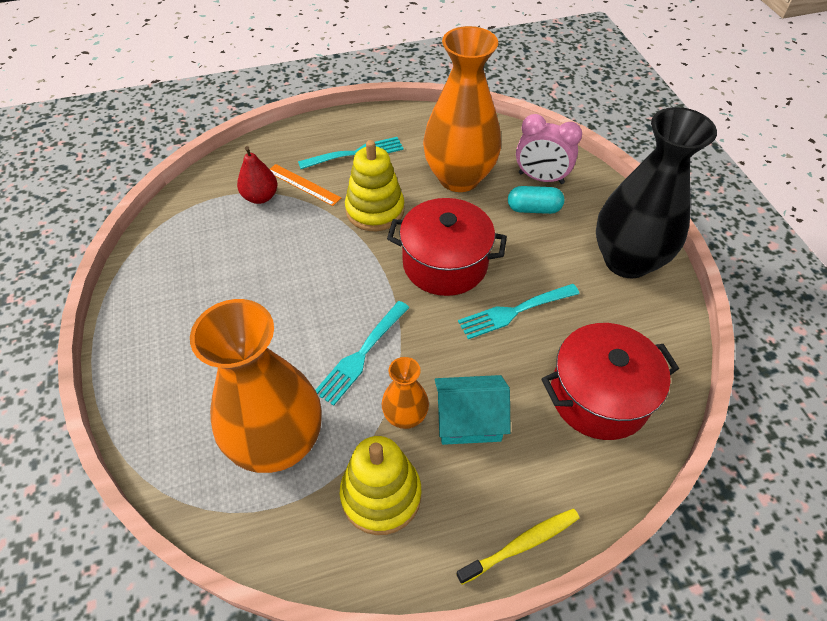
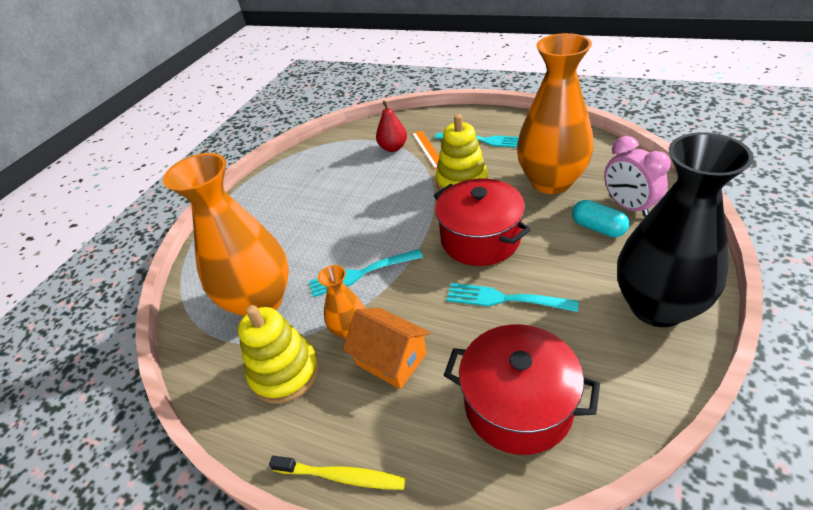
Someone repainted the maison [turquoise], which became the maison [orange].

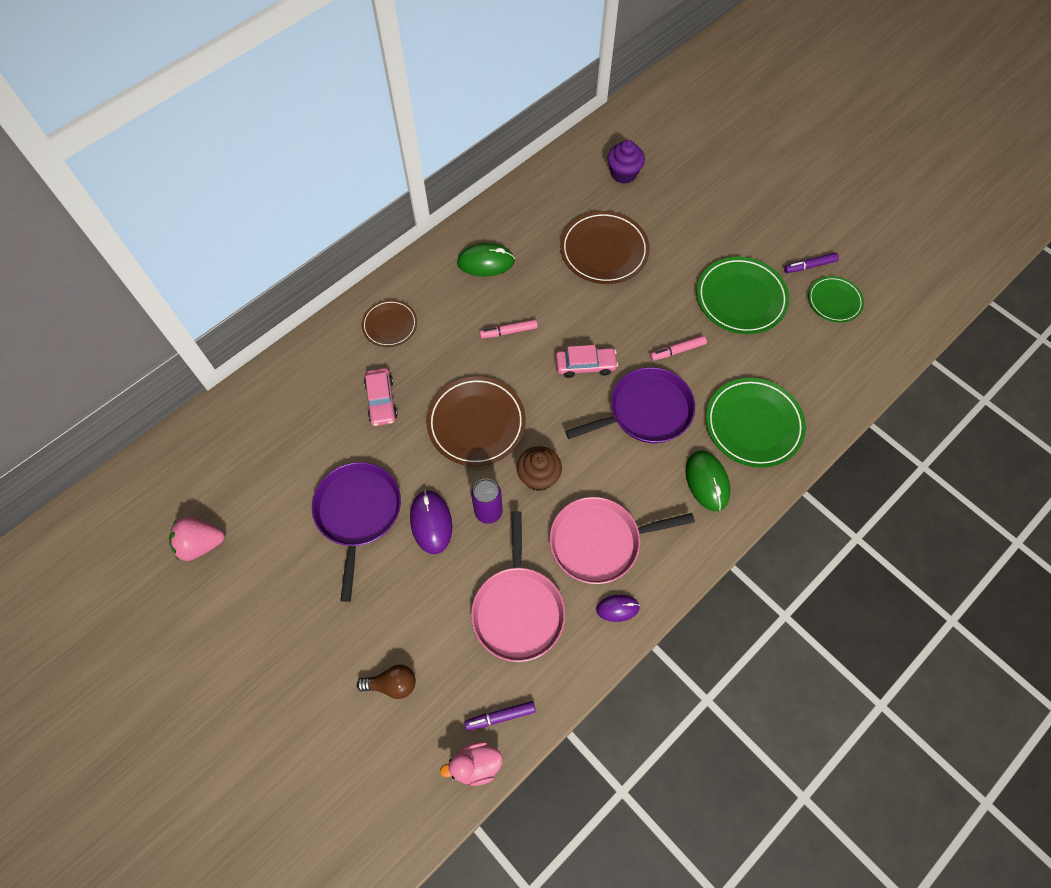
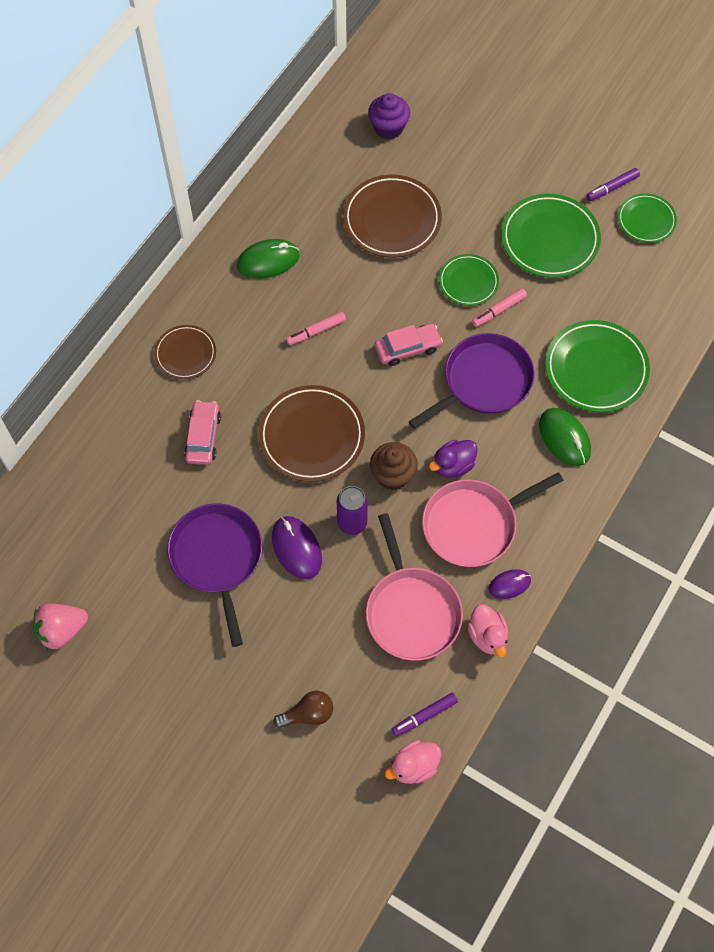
Someone rotated the voiture [rose] (1st from left) by 150 degrees counterclockwise. Someone put down the canard [violet]. Someone put down the assiette [vert] (1st from left). Someone put down the canard [rose] (2nd from left).

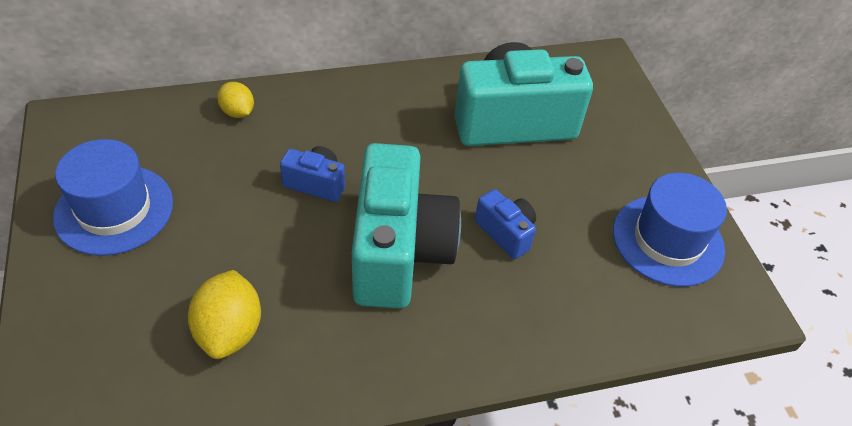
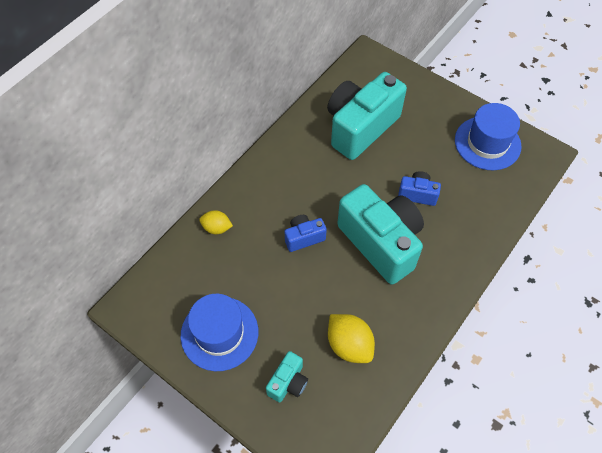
Someone put down the appareil photo [turquoise] (1st from left).

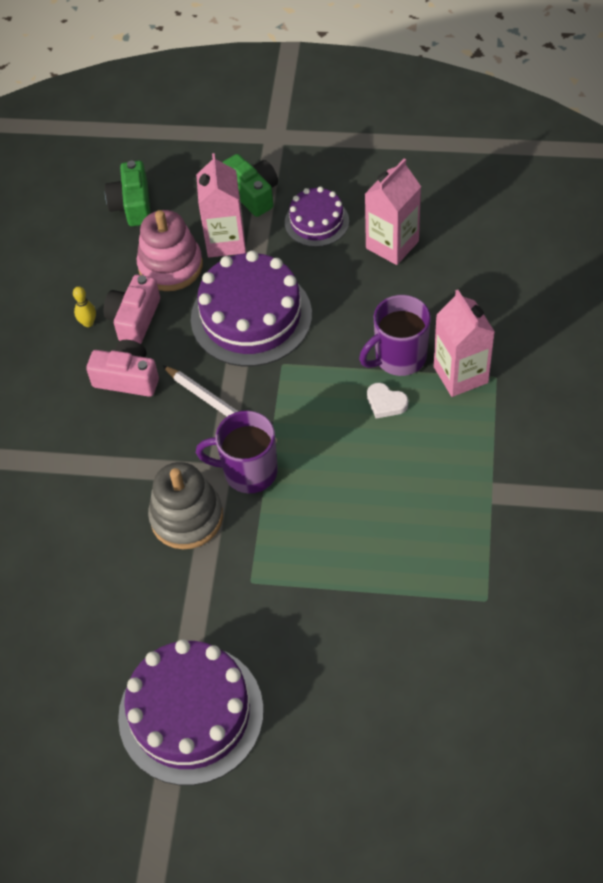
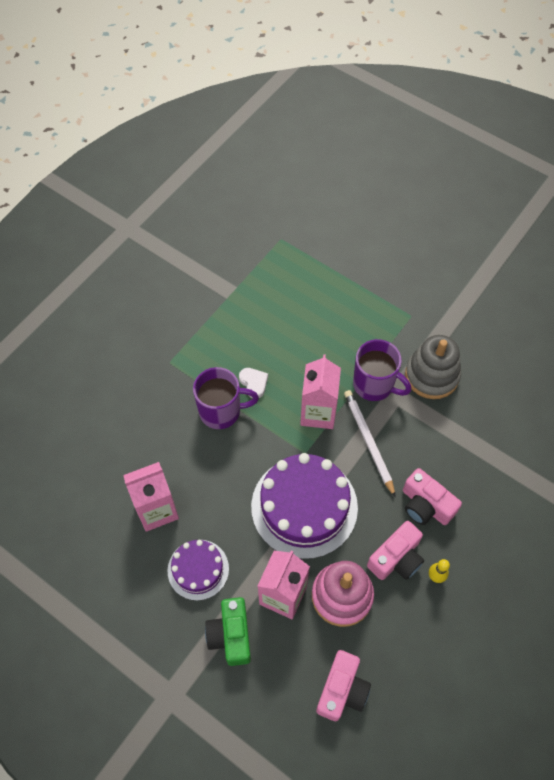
Someone carried the brique de lait [rose] (3rd from left). Someone repainted the appareil photo [vert] (1st from left), which became the appareil photo [rose] (1st from left). Someone took away the gâteau [violet] (1st from left).

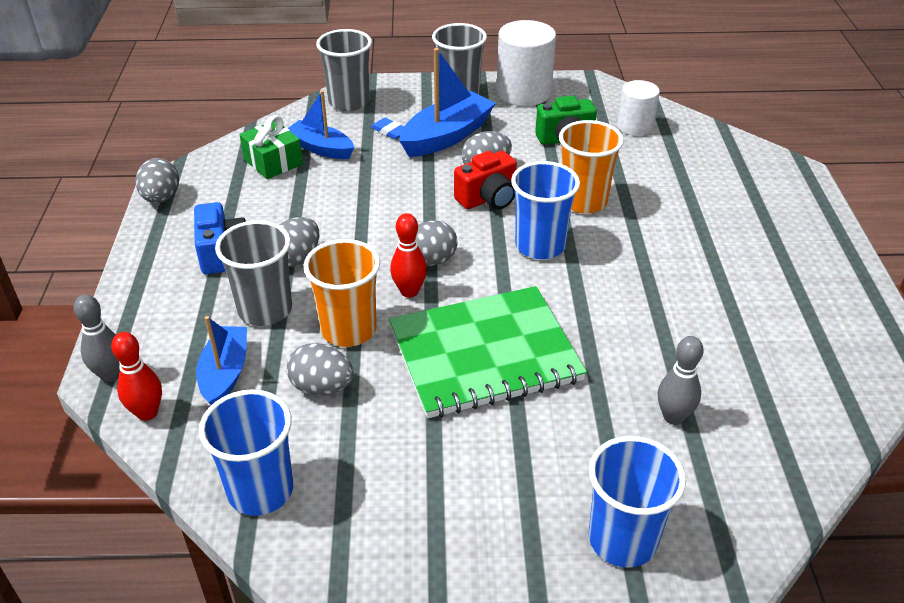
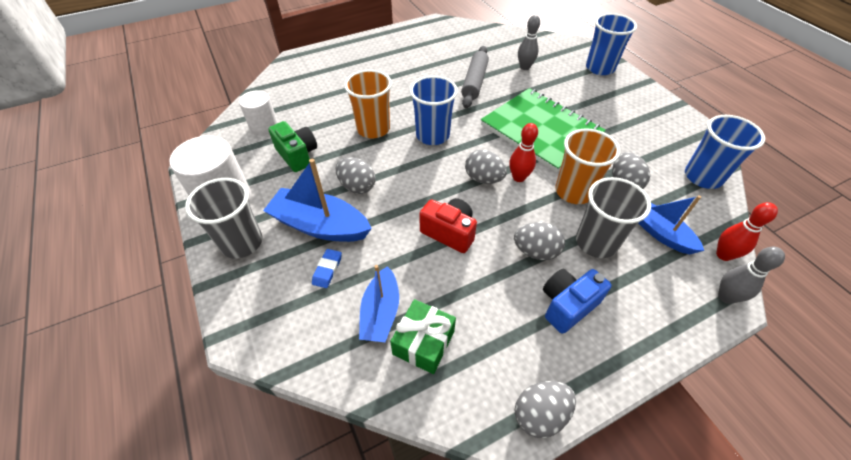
Someone carried the appareil photo [rouge]. Someone put down the rouleau à pâtisserie [gris]. Someone rotated the bateau [bleu] (1st from left in the first image) by 75 degrees clockwise. Someone took away the gobelet [gris] (2nd from left).

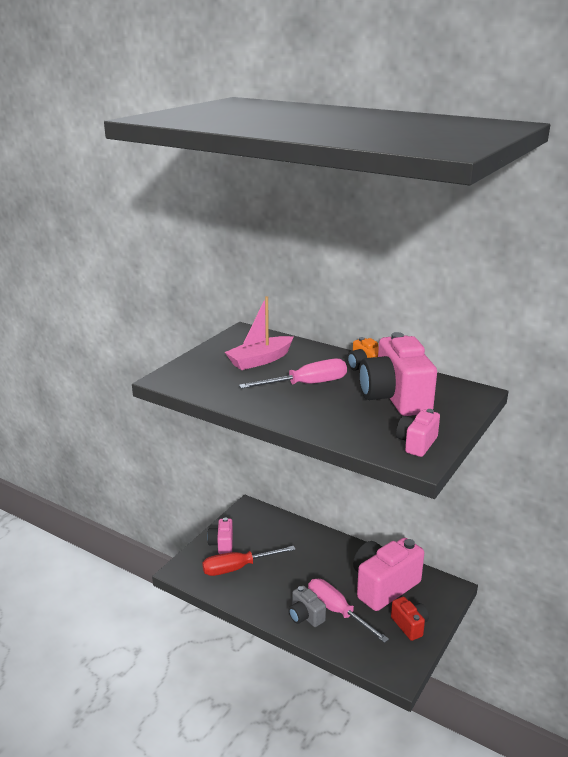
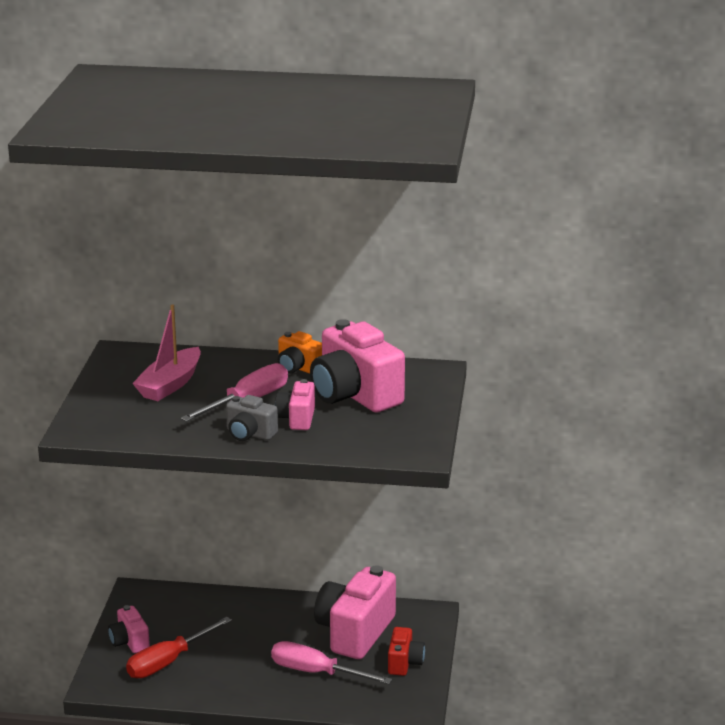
Someone carried the appareil photo [gris]. Someone carried the appareil photo [rose] (4th from left in the first image). Someone rotated the appareil photo [rouge] by 60 degrees clockwise.

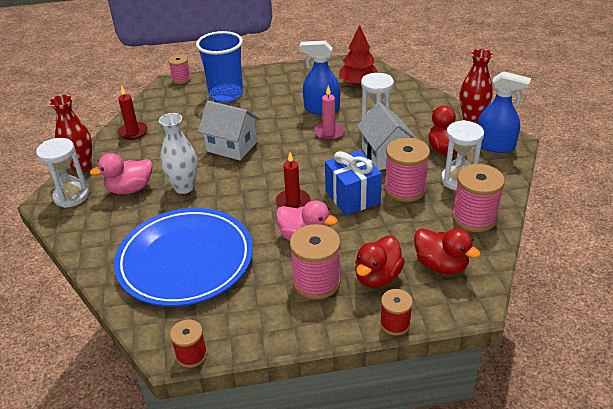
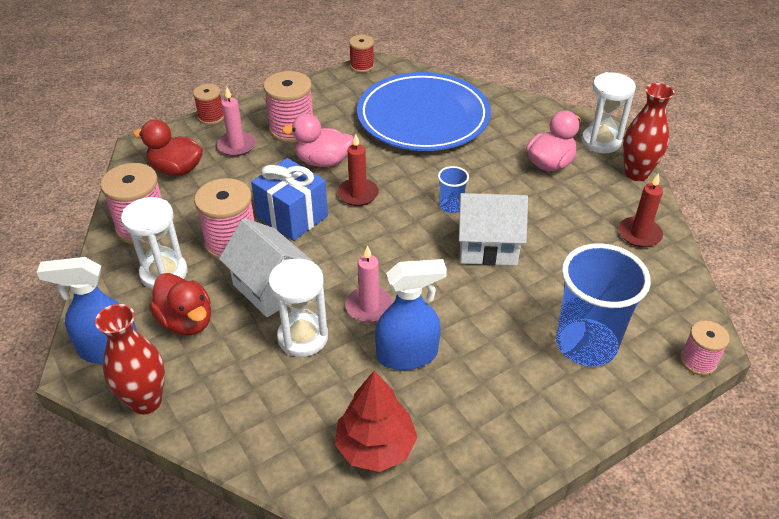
Someone swapped the canard [rouge] (1st from left) for the bougie [rose] (1st from left). Someone put down the gobelet [bleu] (1st from left). Someone took away the vase [blanc].

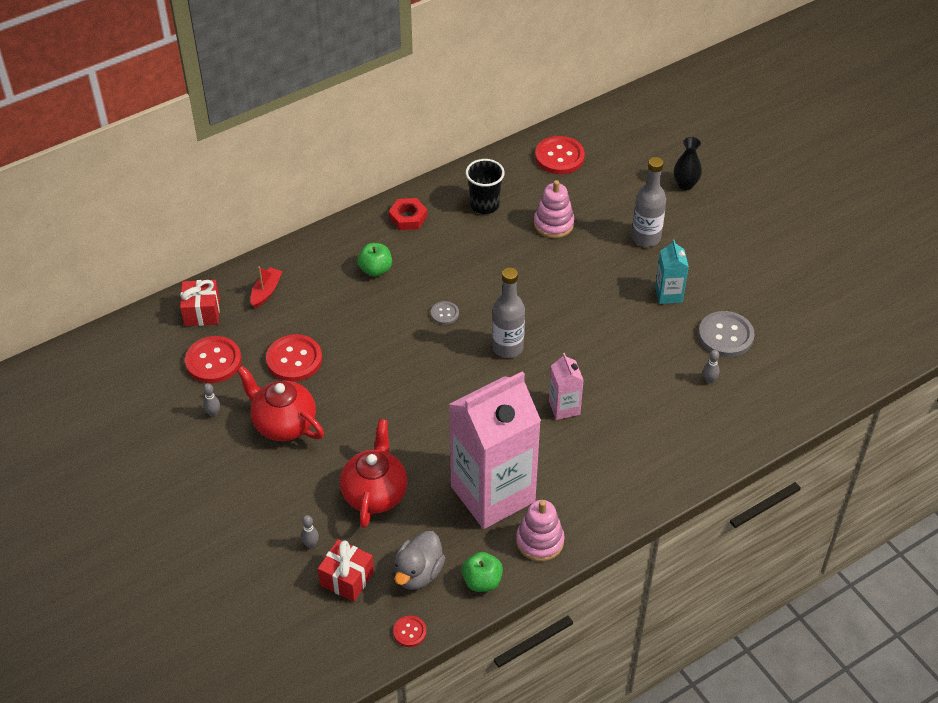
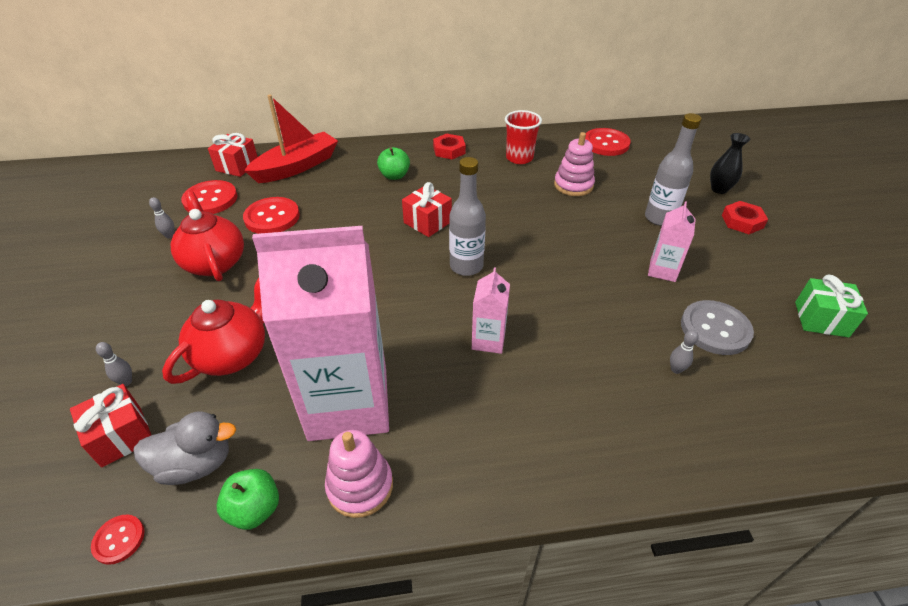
Someone rotated the canard [gris] by 150 degrees counterclockwise. Someone scaled the bateau [rouge] by 2.05. Someone swapped the bouton [gris] (1st from left) for the cadeau [rouge] (3rd from left). Someone repainted the gobelet [noir], which became the gobelet [rouge]. Someone repainted the brique de lait [turquoise], which became the brique de lait [rose] (3rd from left). Someone put down the écrou [rouge] (2nd from left). Someone put down the cadeau [vert].

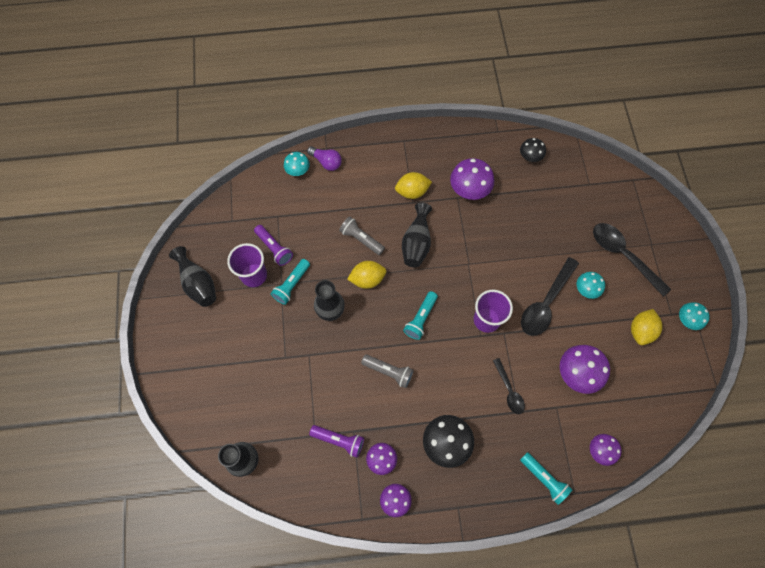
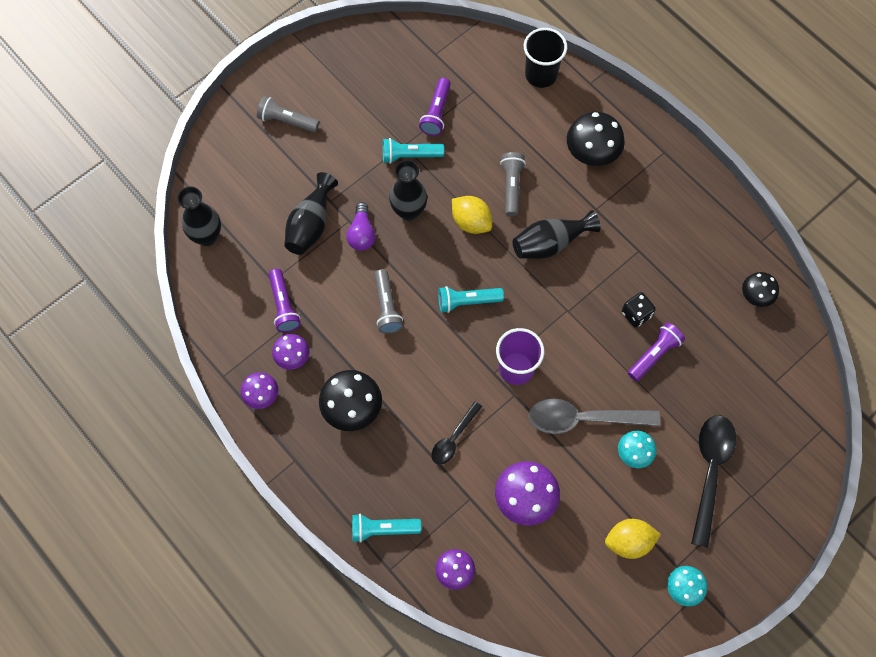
Someone put down the lampe de poche [gris] (1st from left). Someone carried the vase [noir] (1st from left in the first image). Someone carried the ampoule [violet]. Someone rotated the lampe de poche [turquoise] (3rd from left in the first image) by 75 degrees clockwise. Someone swapped the champignon [turquoise] (1st from left) for the gobelet [noir]. Someone repainted the cuillère [noir] (2nd from left), which became the cuillère [gris]. Someone put down the champignon [noir] (2nd from left). Someone put down the dé [noir]. Someone put down the lampe de poche [violet] (3rd from left). Someone took away the gobelet [violet] (1st from left). Someone took away the citron [jaune] (2nd from left). Someone took away the champignon [violet] (3rd from left).

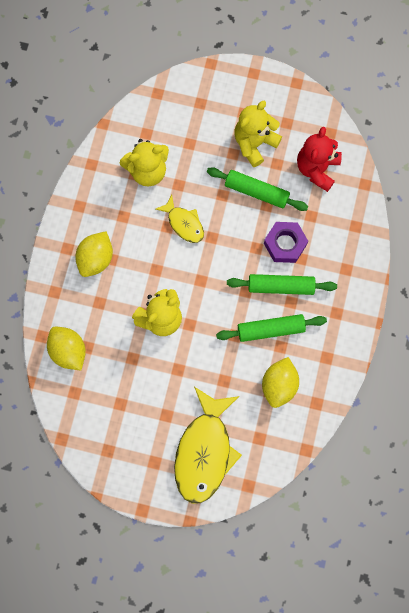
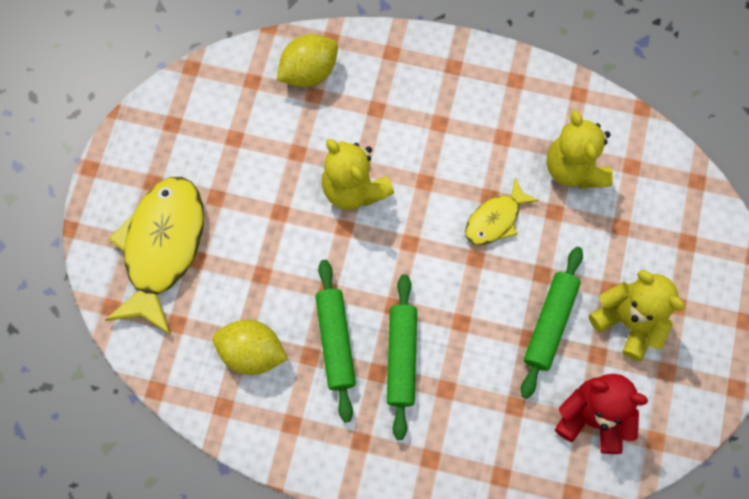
Someone rotated the poisson [jaune] (2nd from left in the first image) by 90 degrees clockwise. Someone took away the citron [jaune] (2nd from left). Someone took away the écrou [violet].

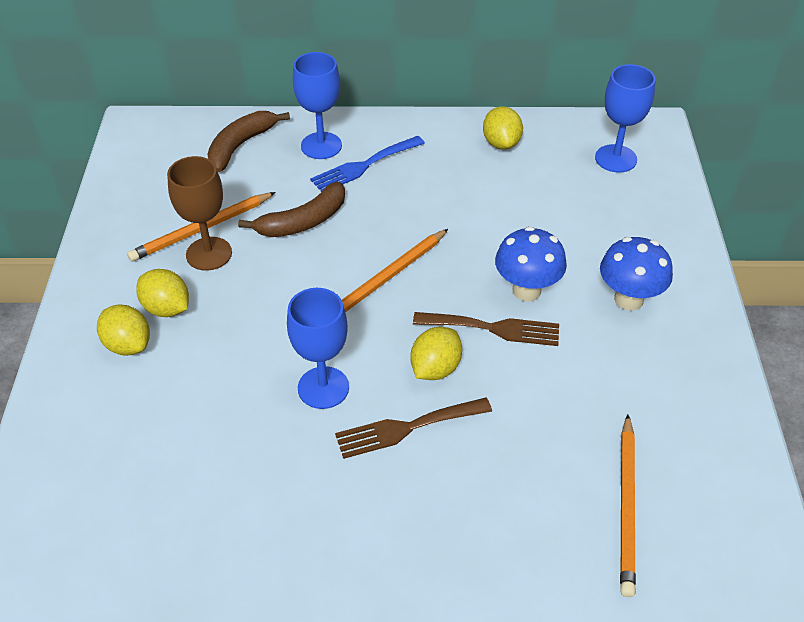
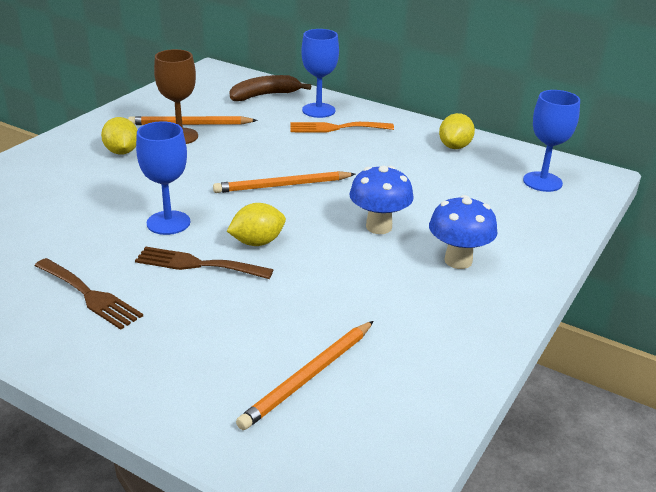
Someone carried the fourchette [marron] (2nd from left in the first image). Someone repainted the fourchette [bleu], which became the fourchette [orange]. Someone took away the citron [jaune] (1st from left). Someone took away the banane [marron] (2nd from left).

